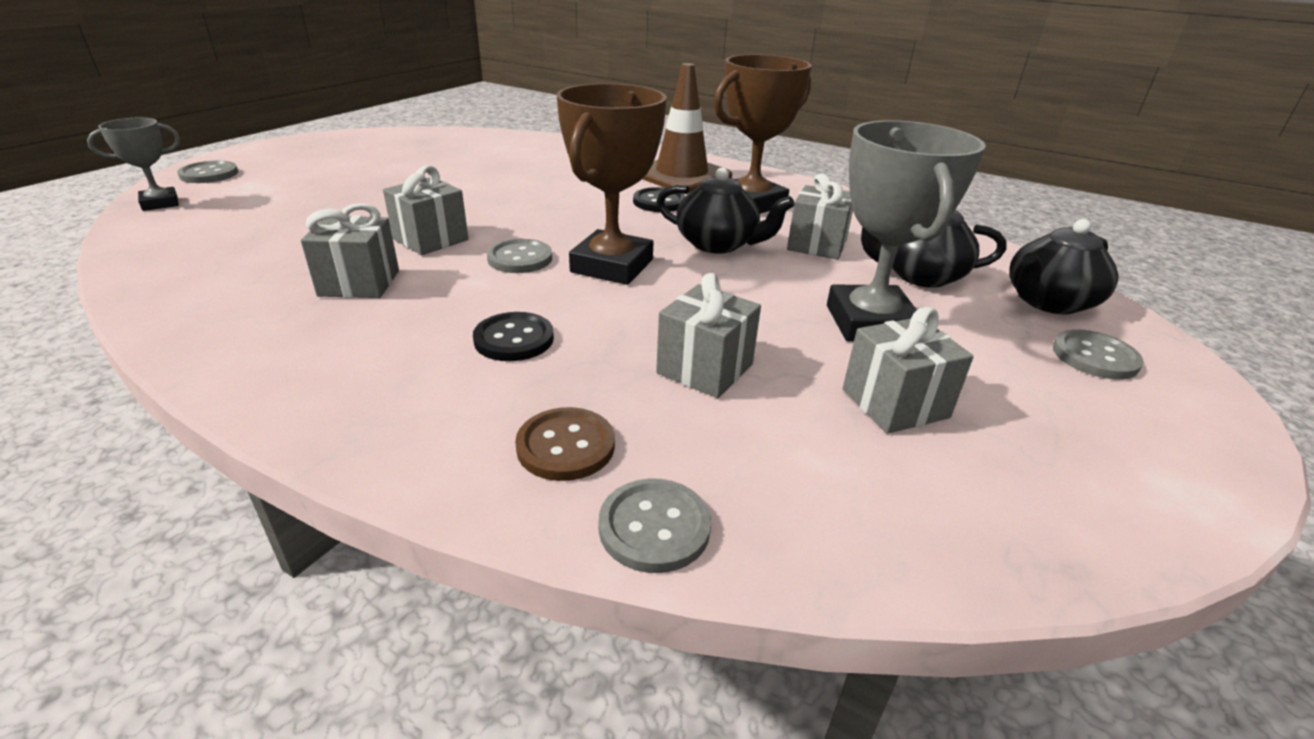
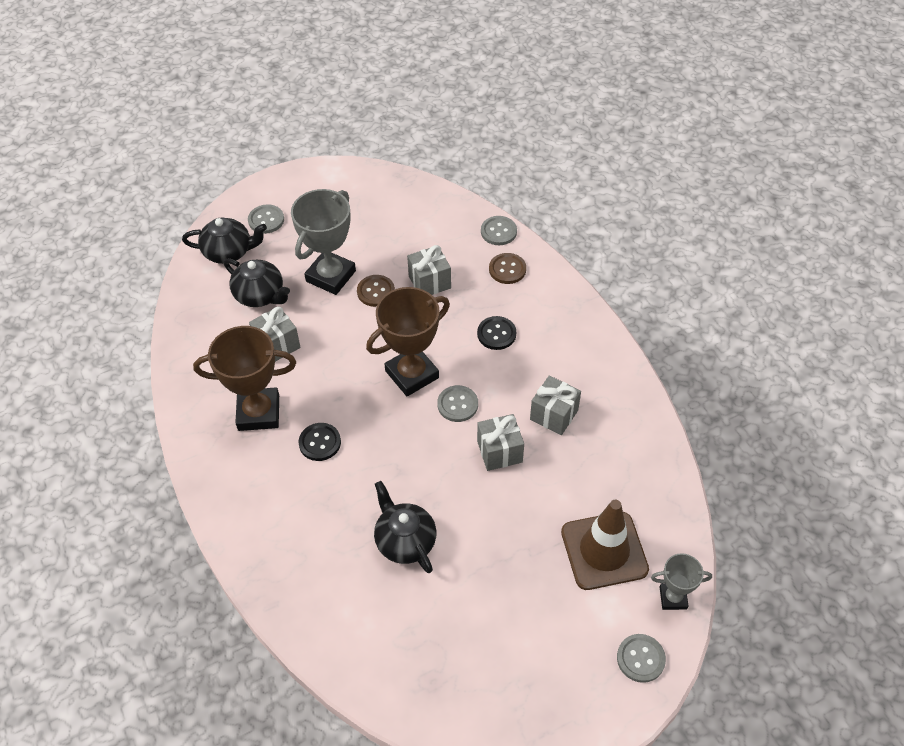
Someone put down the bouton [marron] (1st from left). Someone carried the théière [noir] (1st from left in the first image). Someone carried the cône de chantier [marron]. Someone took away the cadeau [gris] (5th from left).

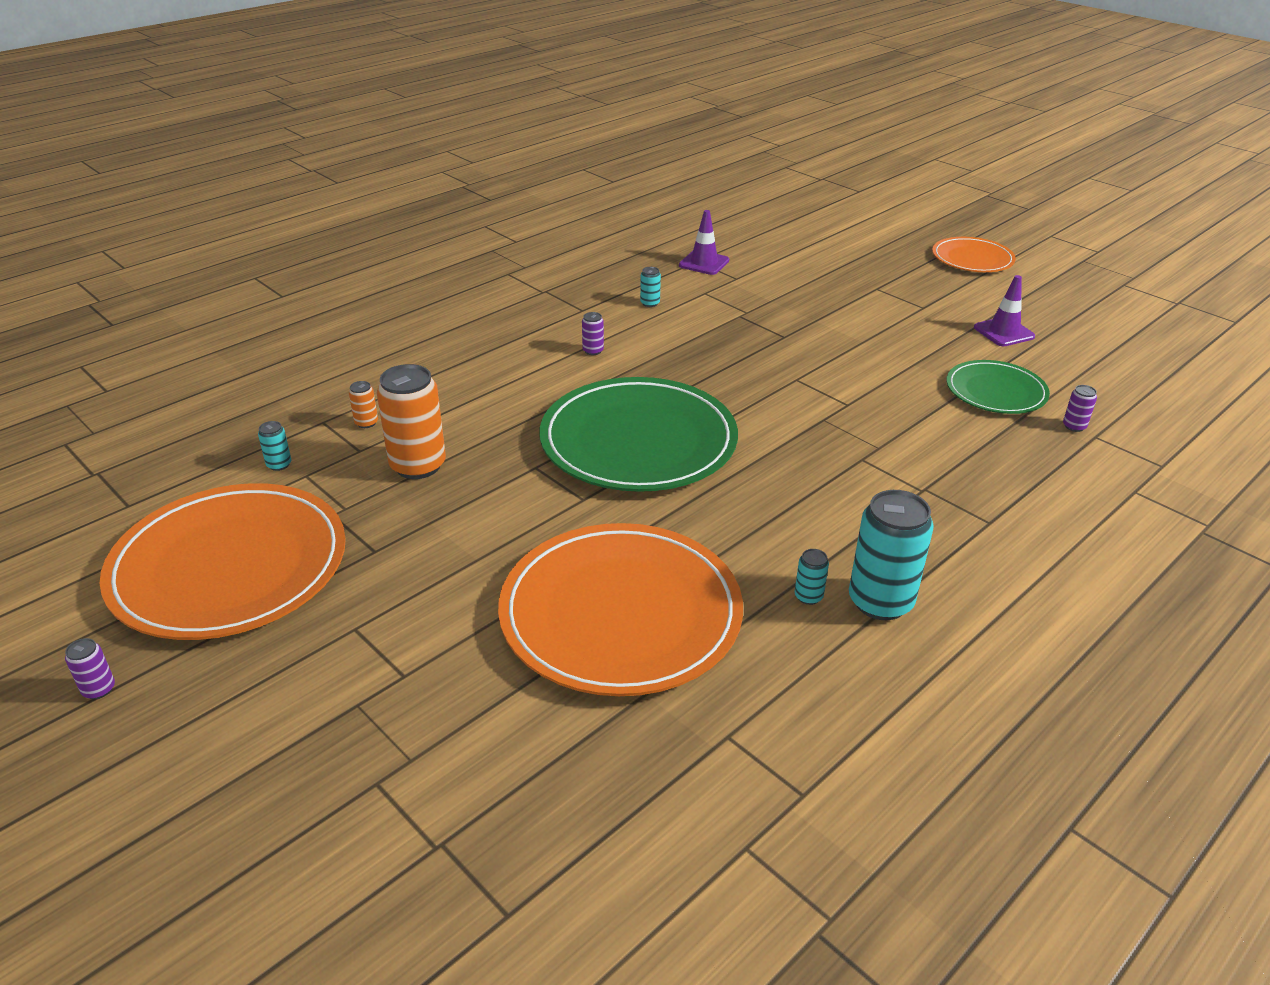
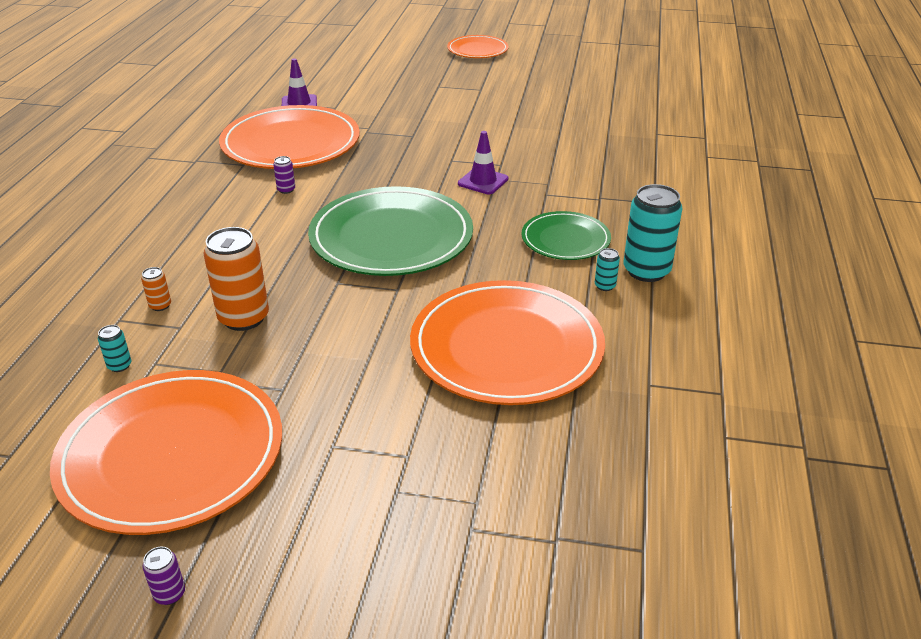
Someone swapped the canette [turquoise] (2nd from left) for the assiette [orange] (2nd from left). Someone carried the cône de chantier [violet] (2nd from left). Someone carried the assiette [vert] (2nd from left). Someone took away the canette [violet] (3rd from left).

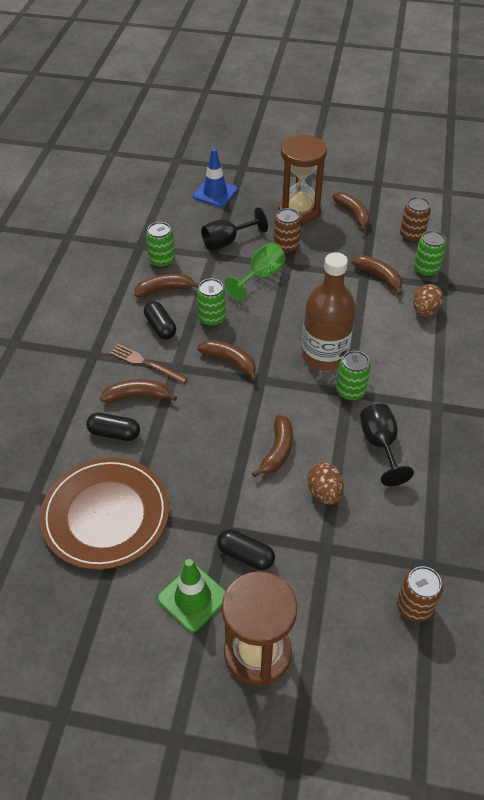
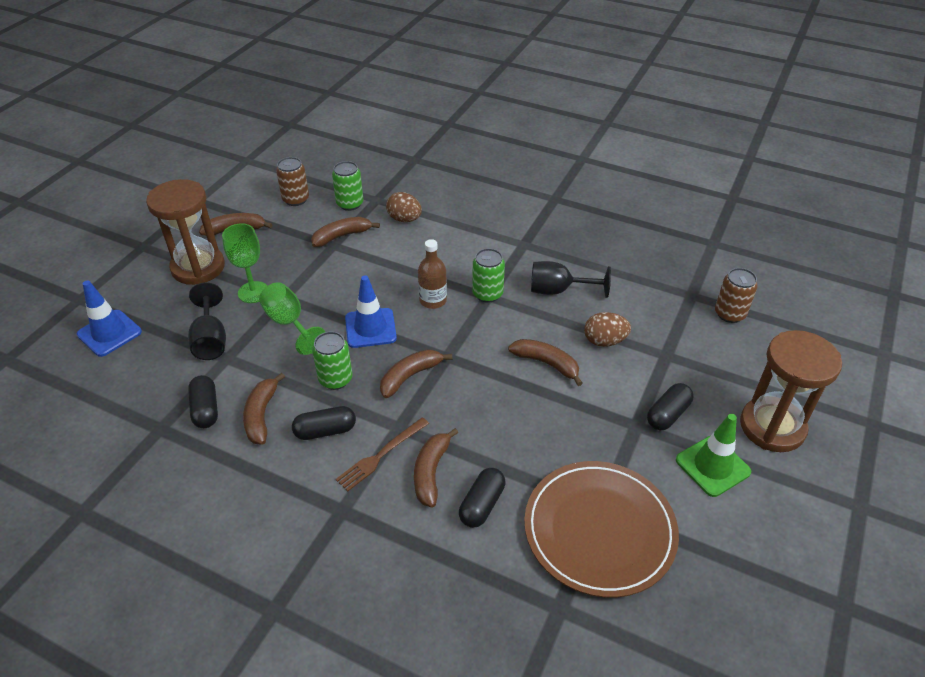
Someone swapped the canette [vert] (1st from left) for the gélule [noir] (1st from left). Someone swapped the canette [marron] (1st from left) for the verre à pied [vert] (1st from left). Someone put down the cône de chantier [bleu] (2nd from left). Someone scaled the bouteille [marron] by 0.55.

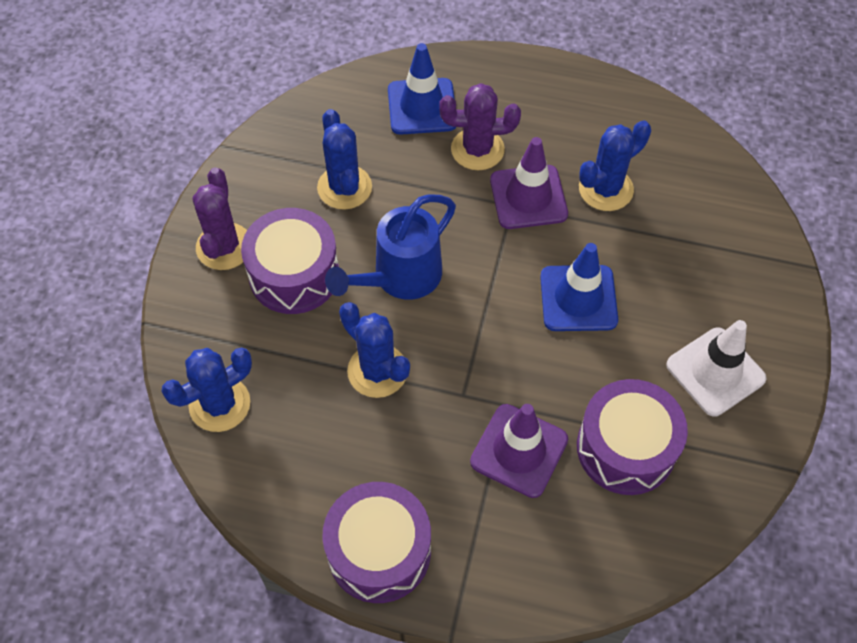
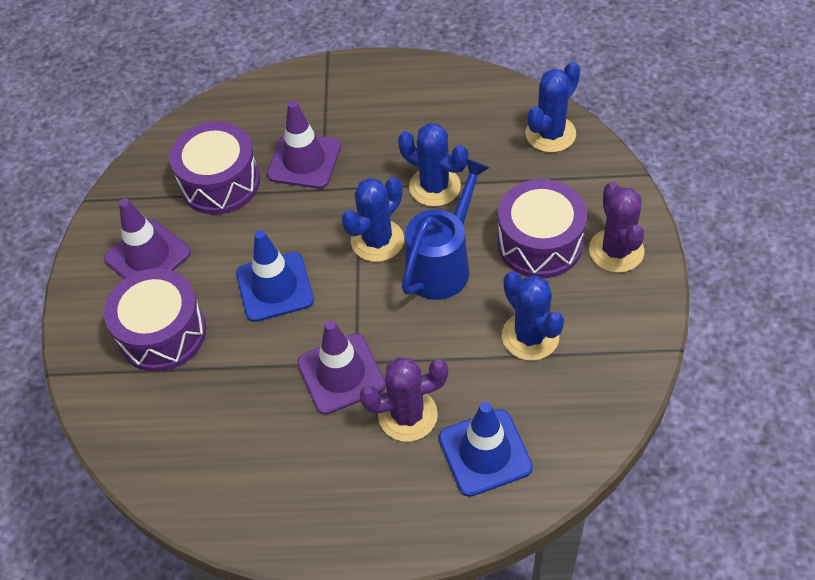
Someone repainted the cône de chantier [blanc], which became the cône de chantier [violet] (1st from left). Someone carried the tambour [violet] (2nd from left in the first image). Someone carried the cactus [bleu] (4th from left in the first image).

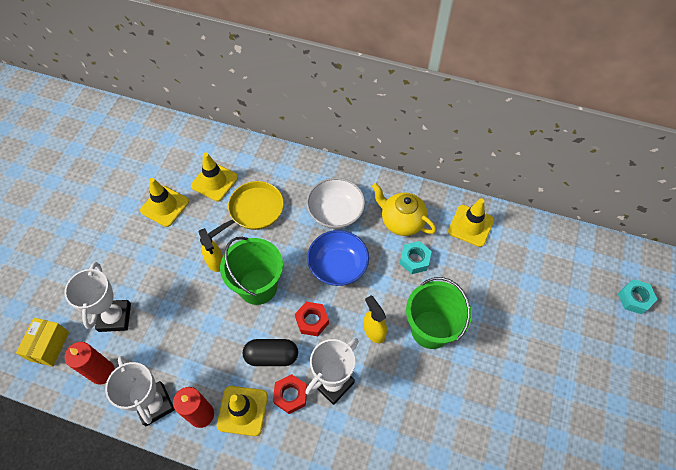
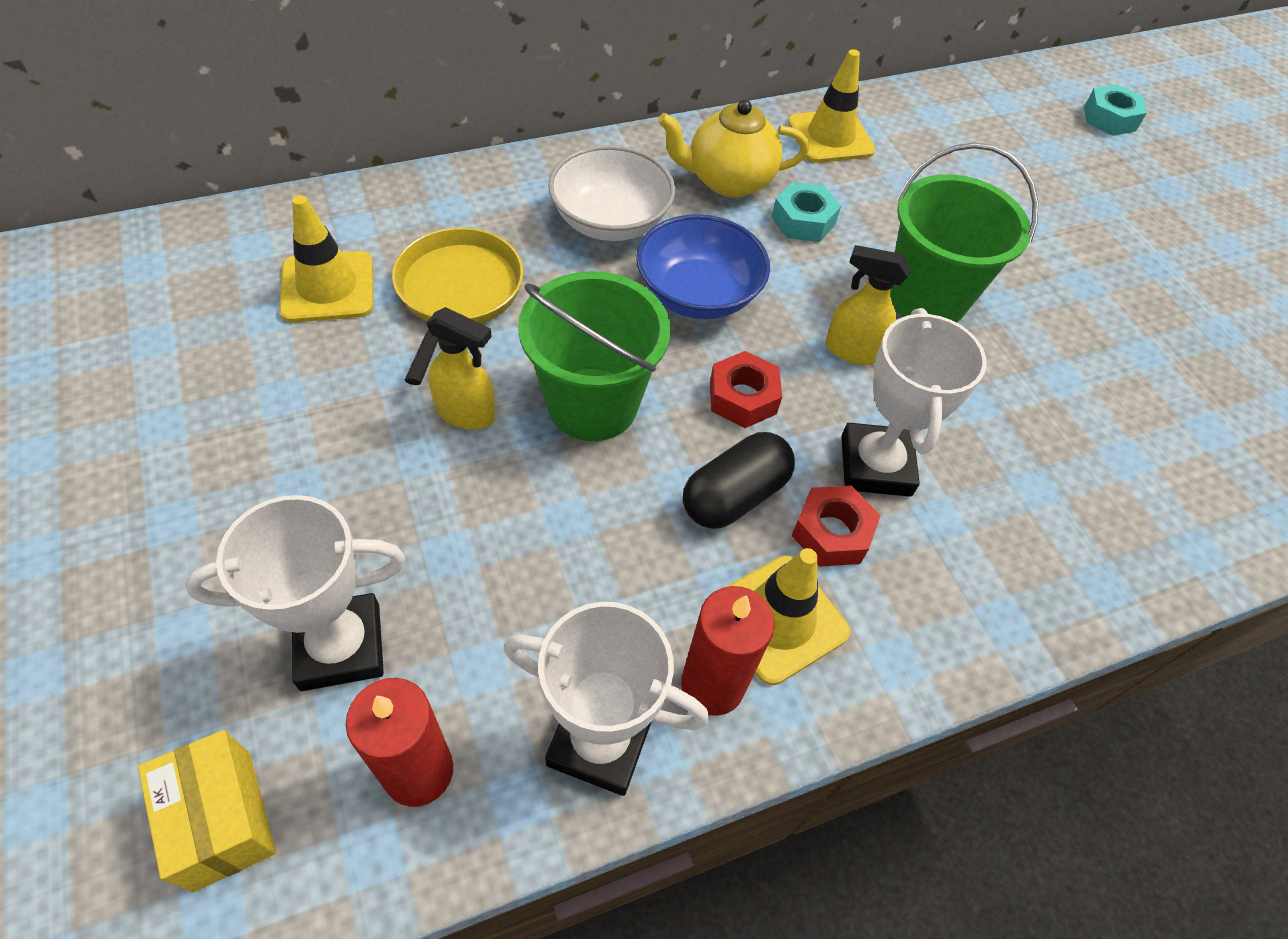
Someone rotated the trophée [blanc] (1st from left) by 60 degrees counterclockwise. Someone took away the cône de chantier [jaune] (1st from left).

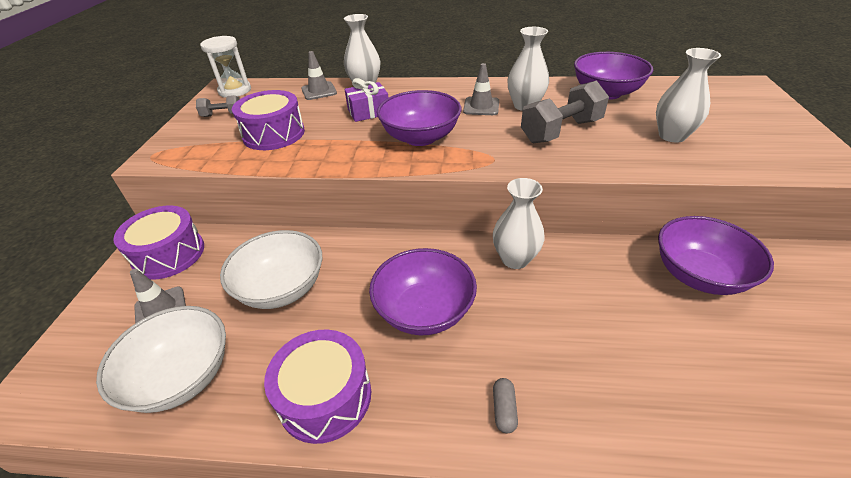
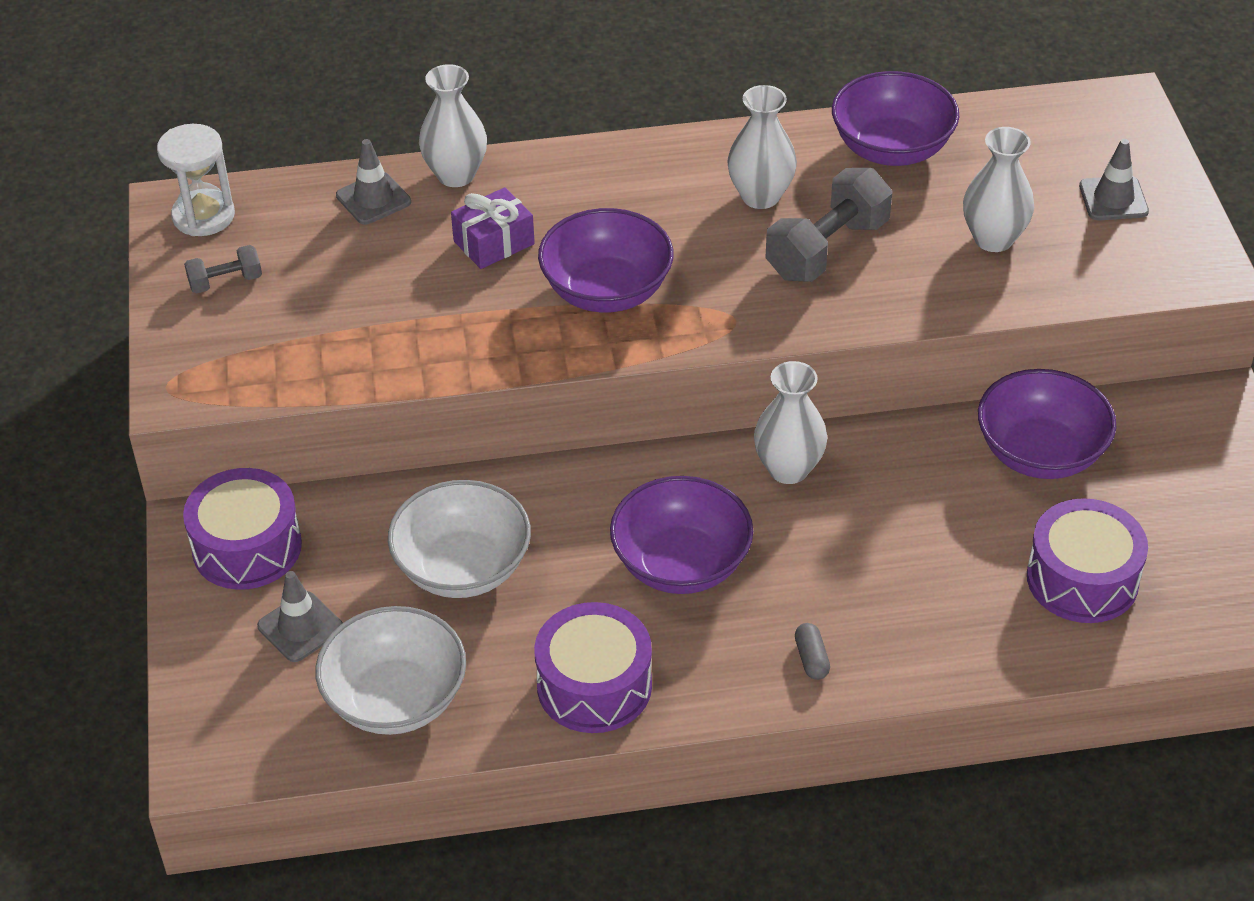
Someone carried the tambour [violet] (2nd from left in the first image). Someone carried the cône de chantier [gris] (3rd from left).

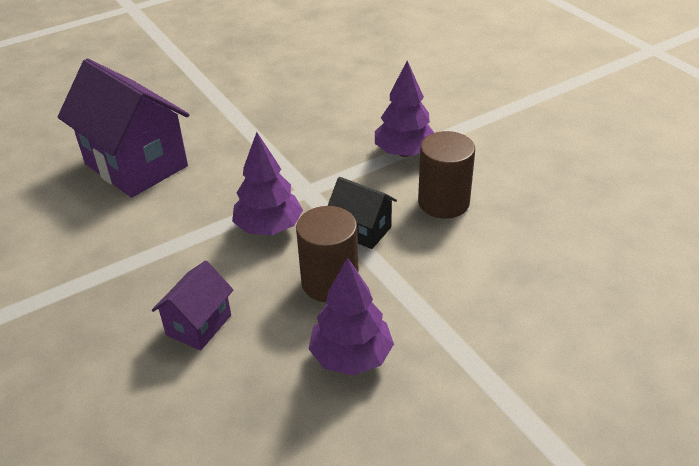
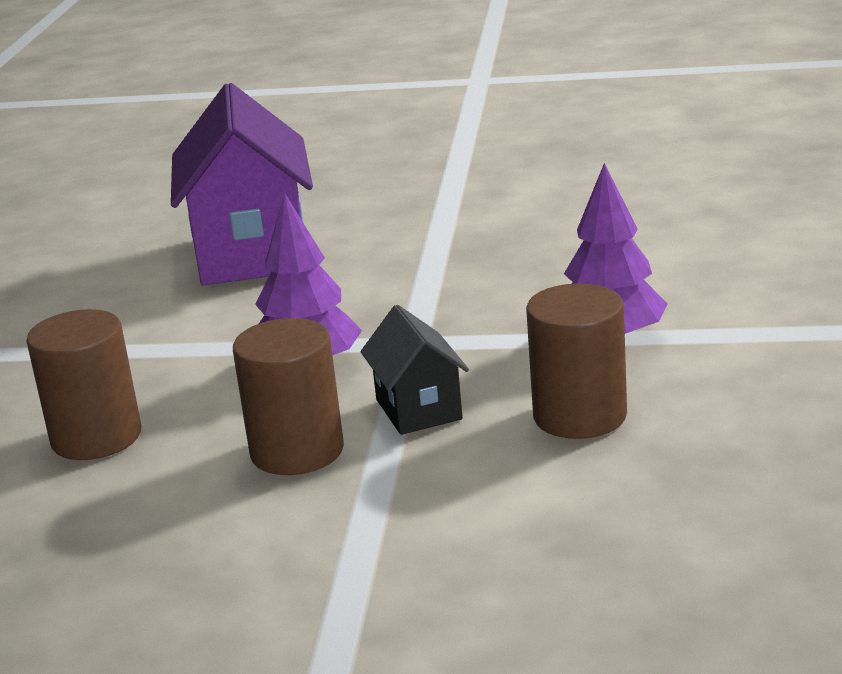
Someone swapped the maison [violet] (2nd from left) for the cylindre [marron] (1st from left). Someone took away the arbre [violet] (2nd from left).

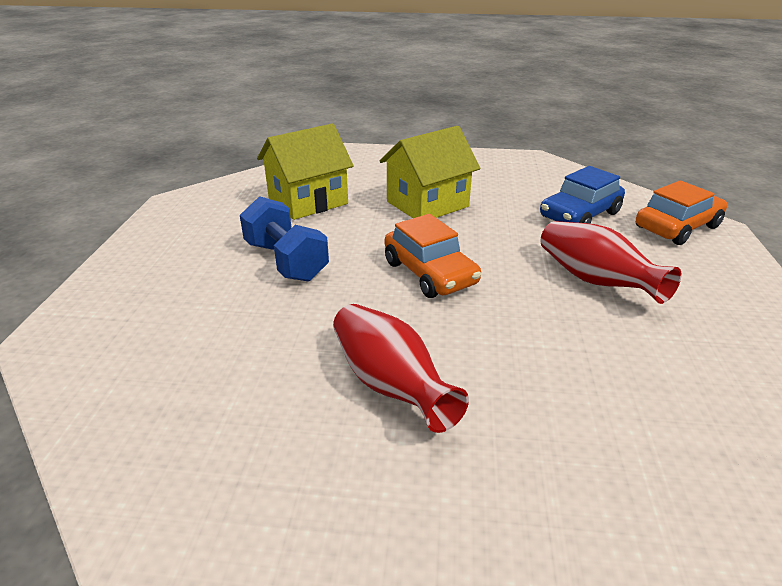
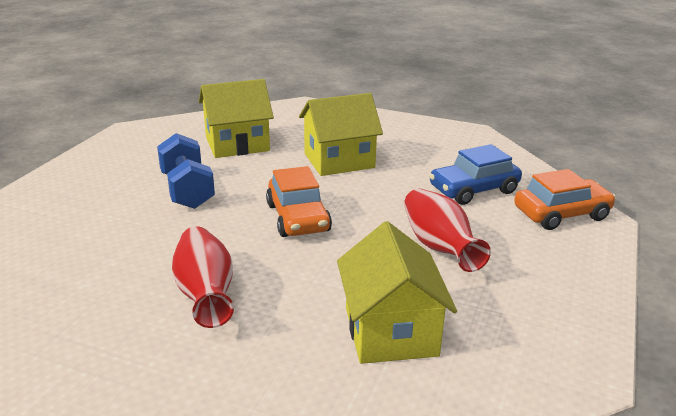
Someone put down the maison [jaune] (3rd from left).

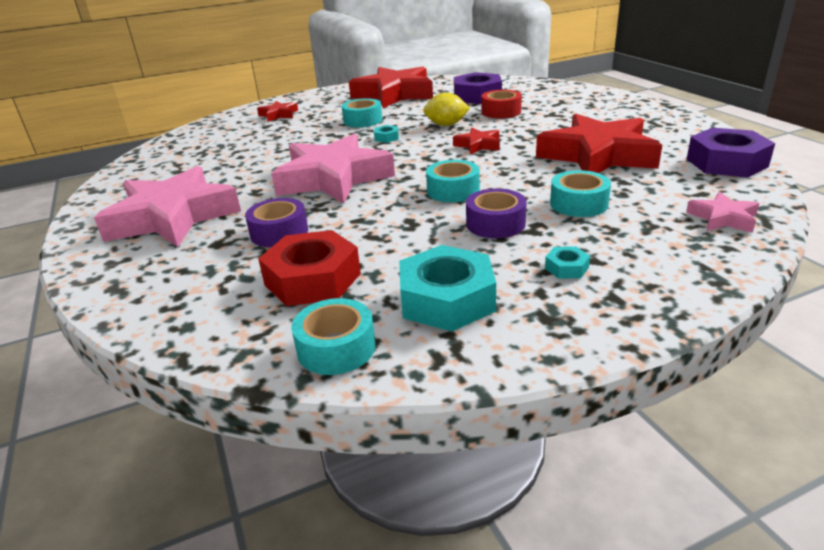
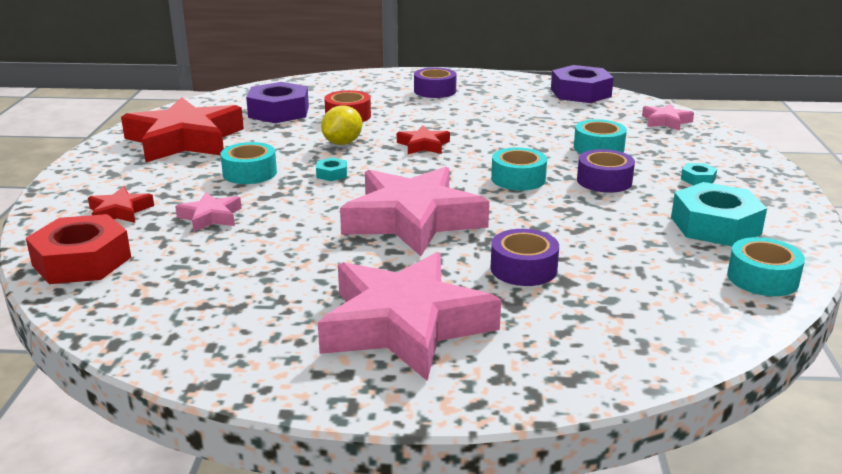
Someone carried the écrou [rouge]. Someone put down the étoile [rose] (1st from left). Someone put down the ruban adhésif [violet] (1st from left). Someone took away the étoile [rouge] (4th from left).

